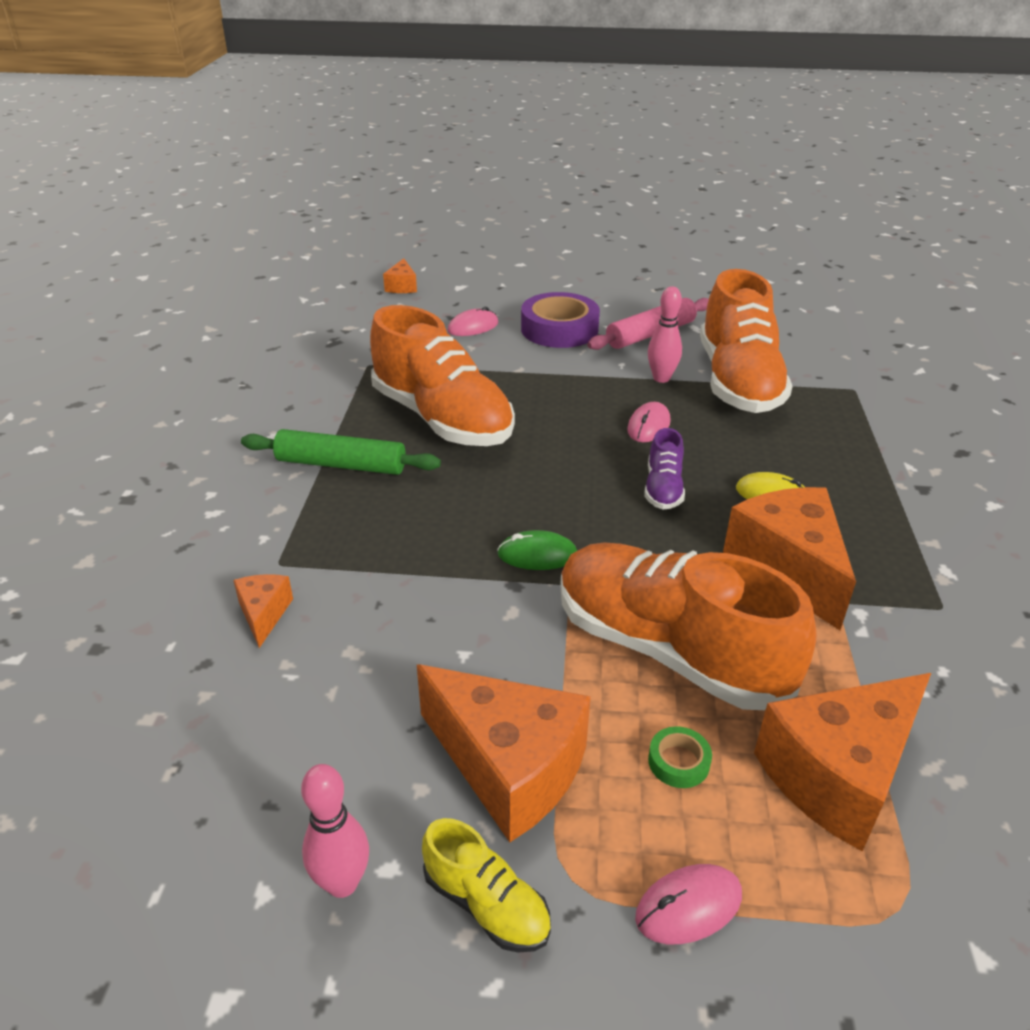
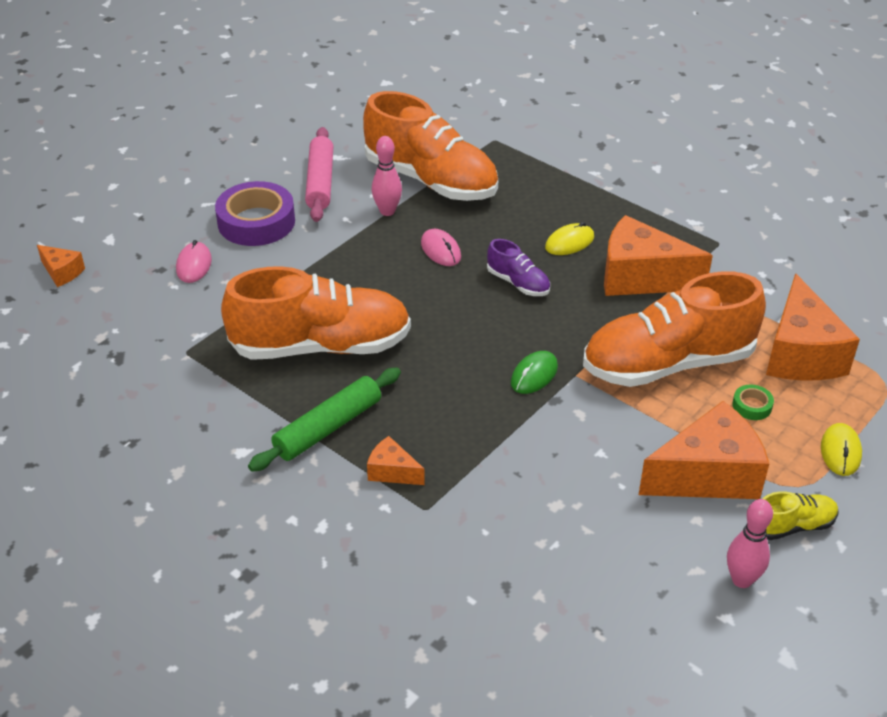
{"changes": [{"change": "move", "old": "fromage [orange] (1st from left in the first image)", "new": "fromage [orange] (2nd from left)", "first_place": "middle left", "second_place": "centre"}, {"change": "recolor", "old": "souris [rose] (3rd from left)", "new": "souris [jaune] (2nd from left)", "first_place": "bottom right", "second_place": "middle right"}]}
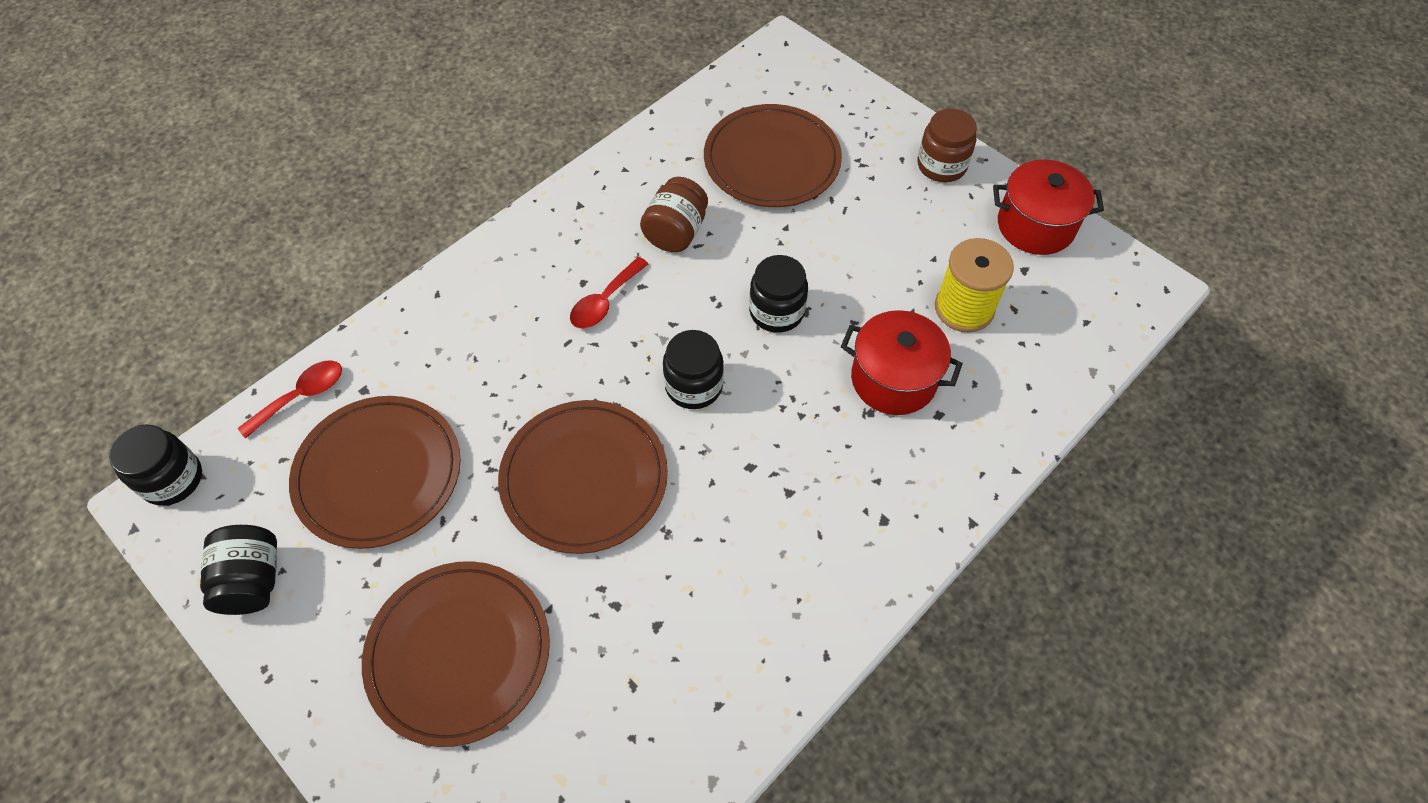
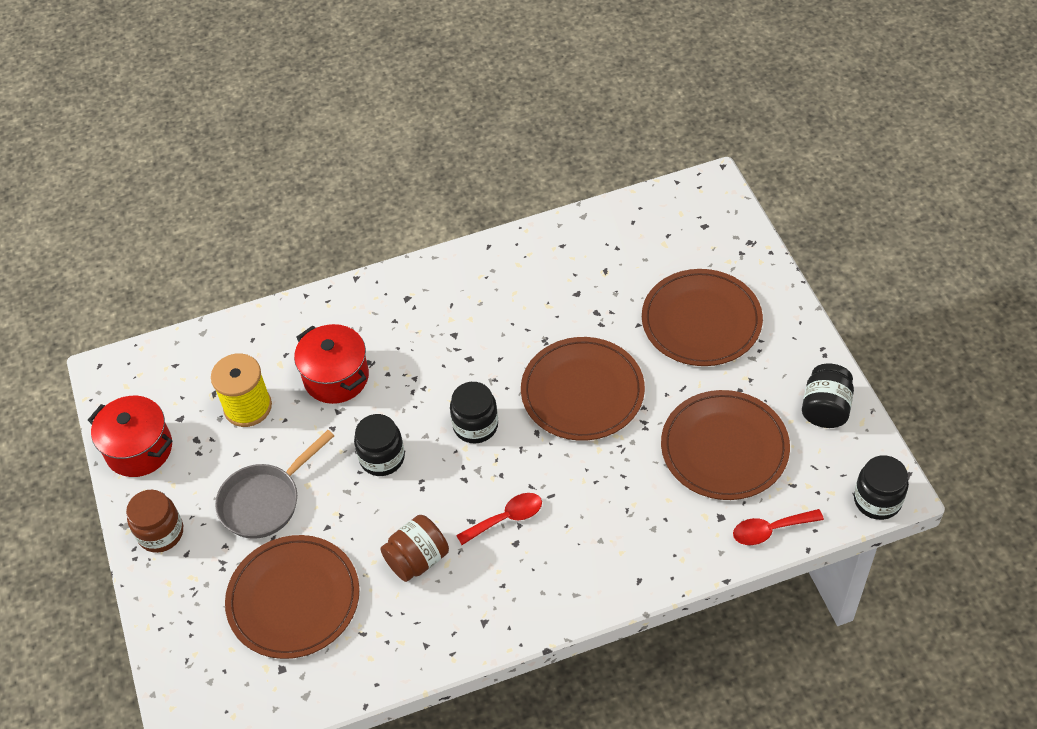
{"changes": [{"change": "insert", "new": "poêle [gris]", "second_place": "middle left"}]}
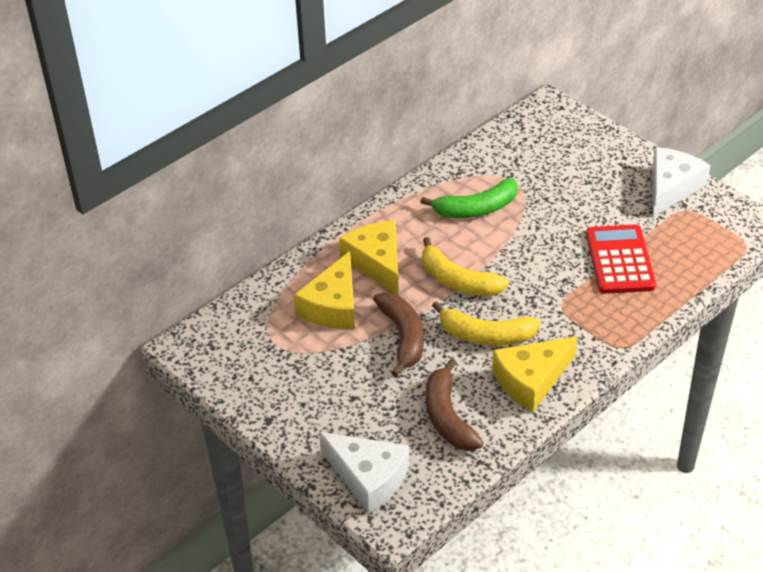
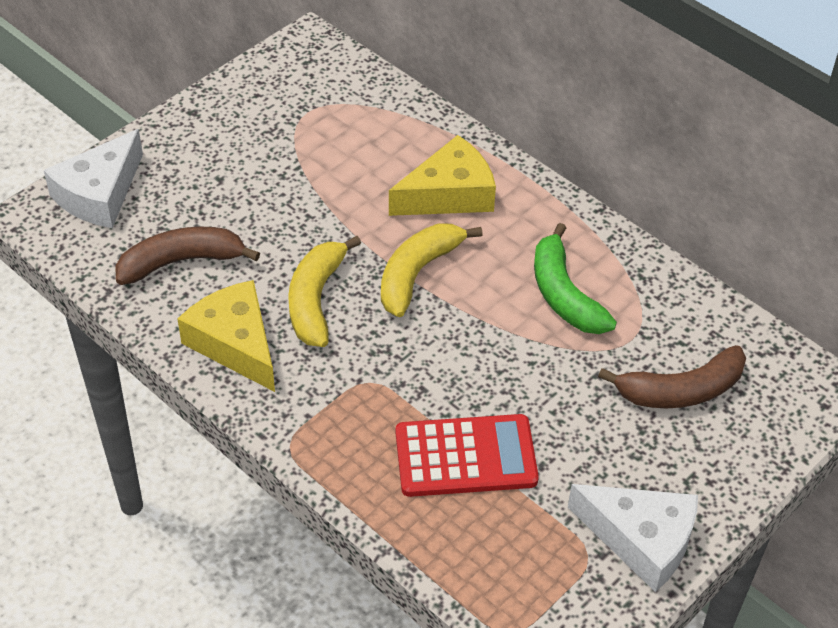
{"changes": [{"change": "delete", "old": "fromage [jaune] (1st from left)", "first_place": "centre"}, {"change": "move", "old": "banane [marron] (1st from left in the first image)", "new": "banane [marron] (2nd from left)", "first_place": "centre", "second_place": "middle right"}]}
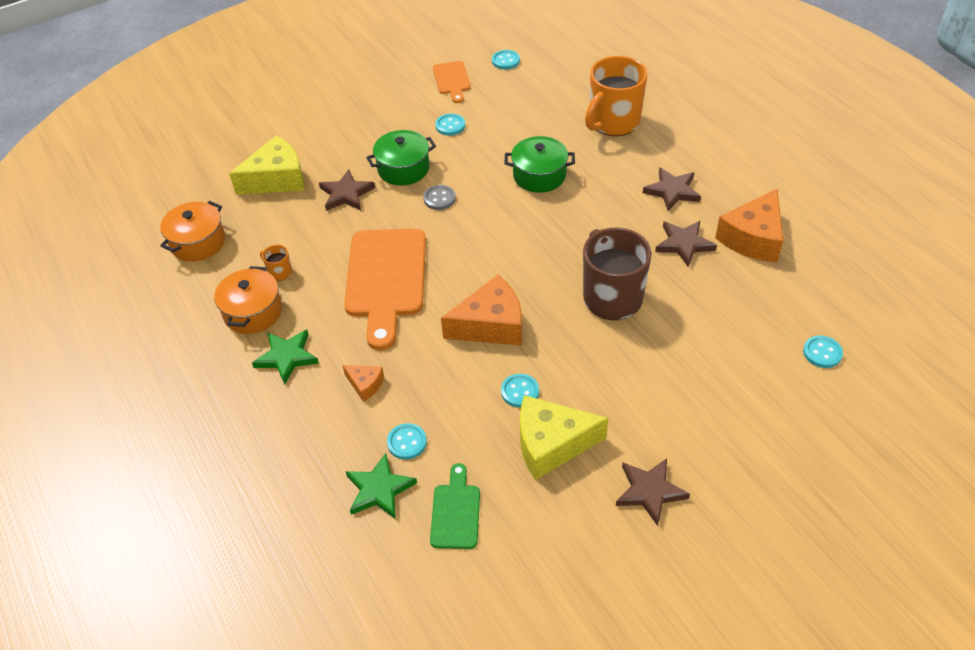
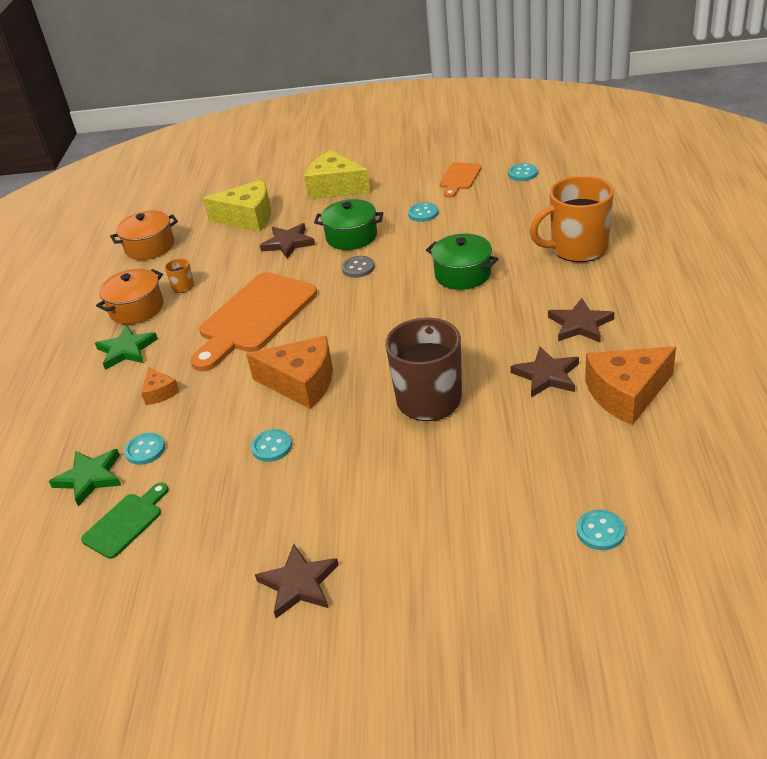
{"changes": [{"change": "move", "old": "fromage [jaune] (2nd from left)", "first_place": "bottom centre", "second_place": "top centre"}]}
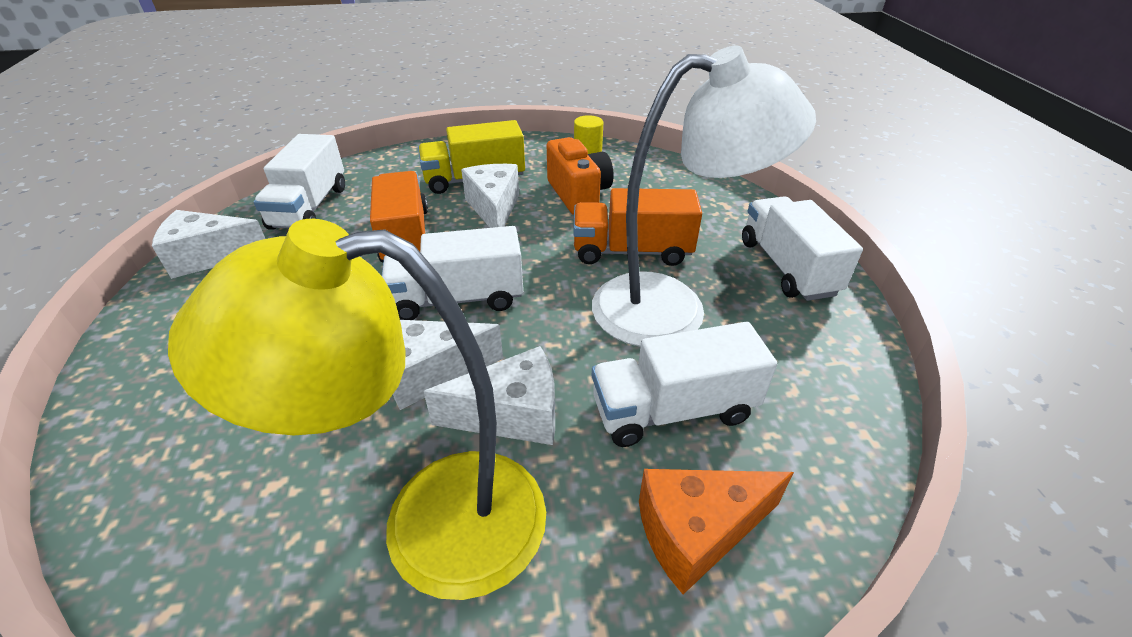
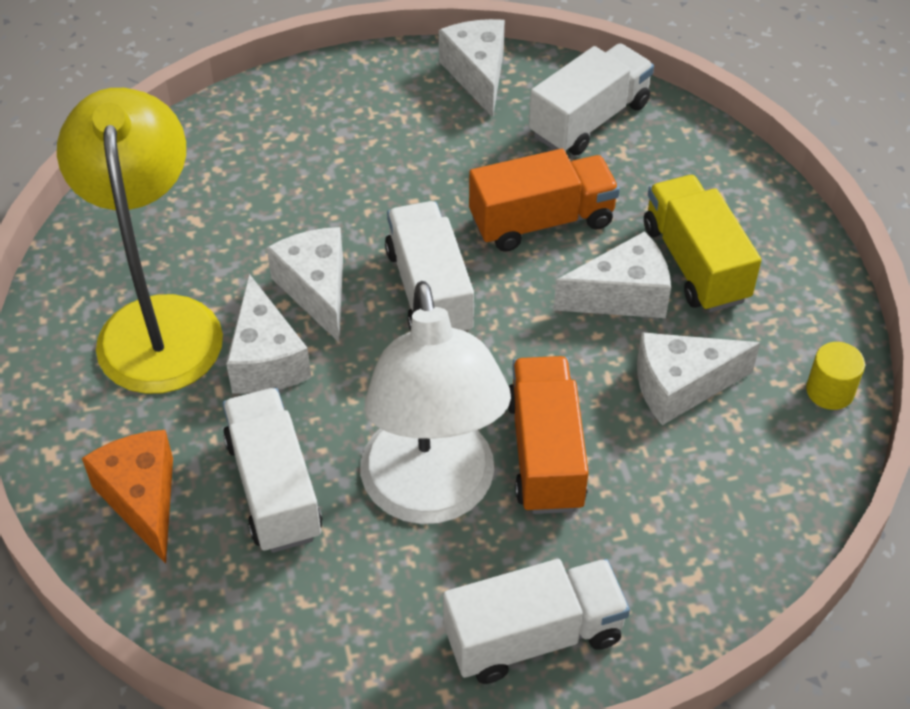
{"changes": [{"change": "rotate", "old": "camion [blanc] (1st from left in the first image)", "first_place": "top left", "second_place": "top centre", "degrees": 135}, {"change": "replace", "old": "appareil photo [orange]", "new": "fromage [blanc] (5th from left)", "first_place": "top centre", "second_place": "middle right"}]}
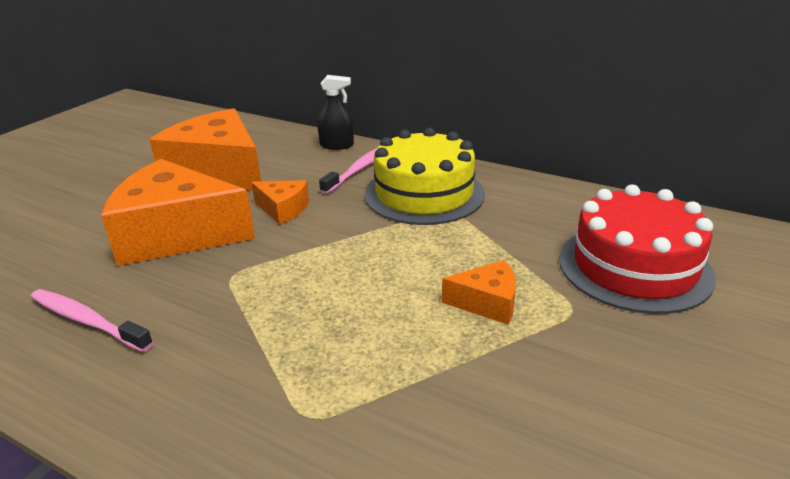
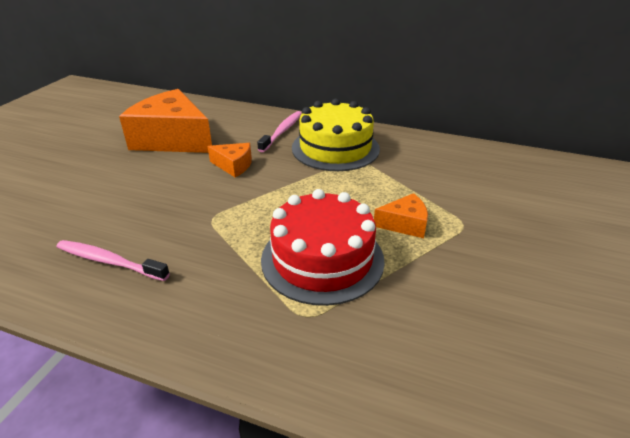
{"changes": [{"change": "delete", "old": "vaporisateur [noir]", "first_place": "top centre"}, {"change": "delete", "old": "fromage [orange] (1st from left)", "first_place": "middle left"}, {"change": "move", "old": "gâteau [rouge]", "first_place": "middle right", "second_place": "centre"}]}
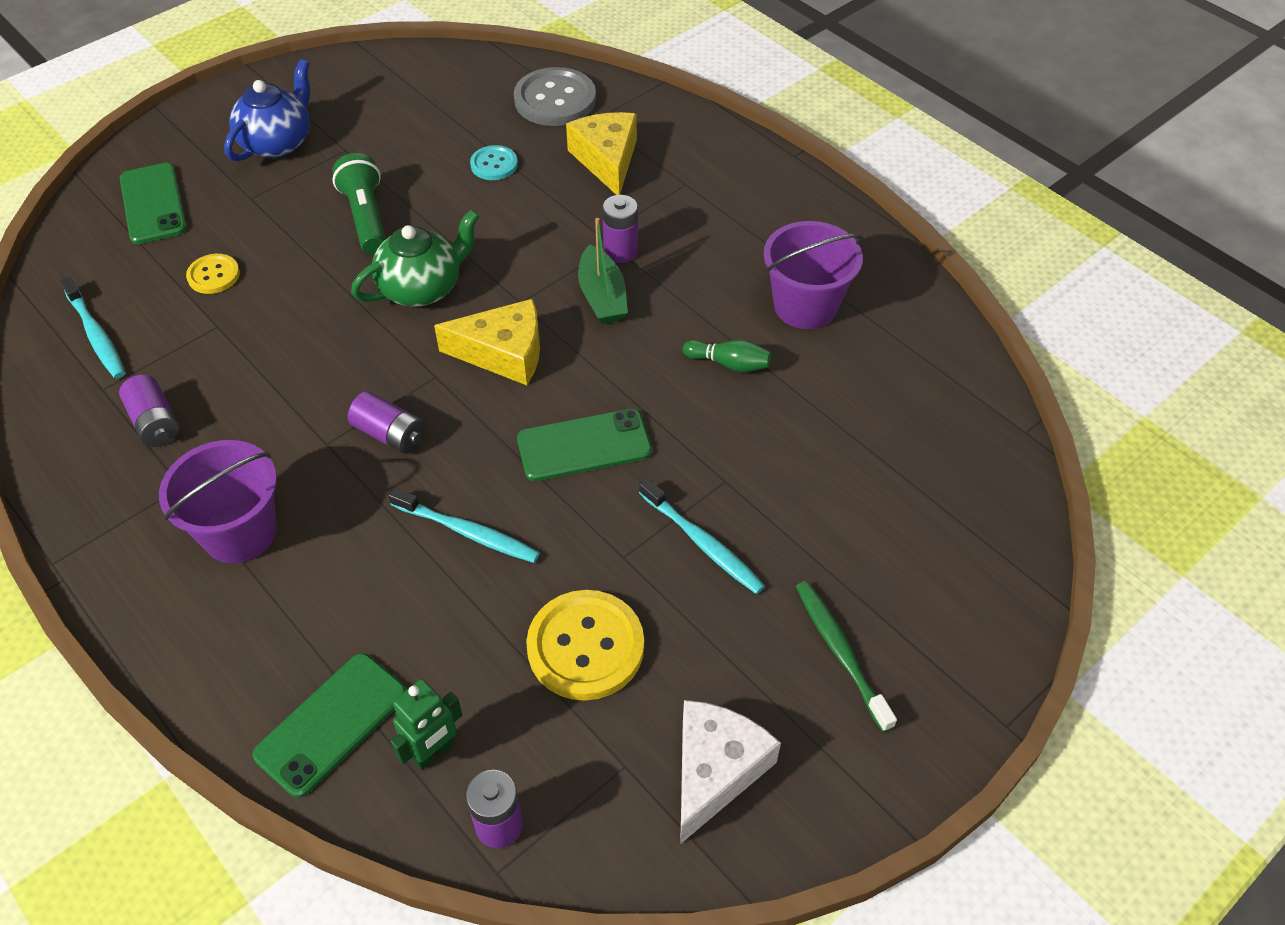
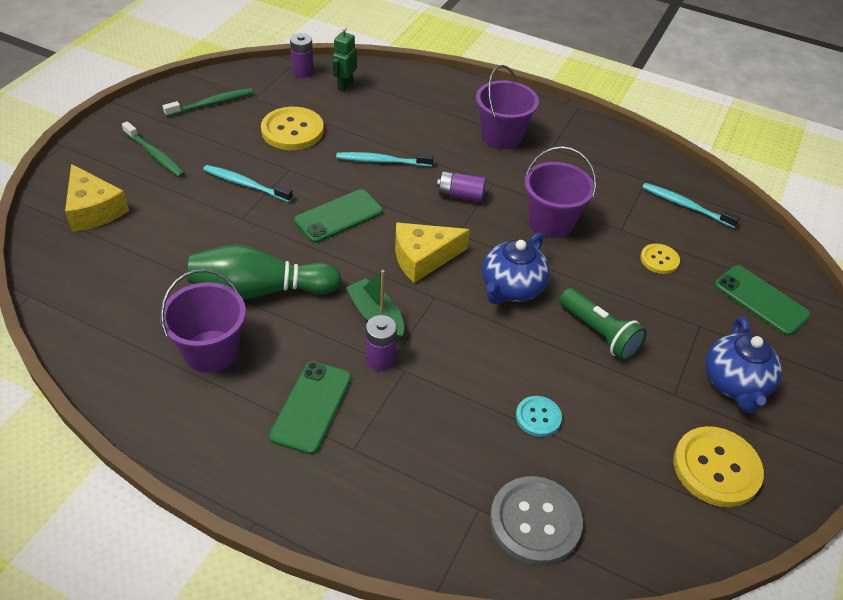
{"changes": [{"change": "move", "old": "fromage [jaune] (2nd from left in the first image)", "new": "fromage [jaune] (1st from left)", "first_place": "top centre", "second_place": "top left"}, {"change": "recolor", "old": "théière [vert]", "new": "théière [bleu] (1st from left)", "first_place": "top left", "second_place": "centre"}, {"change": "resize", "old": "quille [vert]", "first_place": "centre", "second_place": "middle left", "factor": 2.19}, {"change": "delete", "old": "pile [violet] (1st from left)", "first_place": "middle left"}, {"change": "move", "old": "téléphone [vert] (2nd from left in the first image)", "new": "téléphone [vert] (1st from left)", "first_place": "bottom left", "second_place": "bottom centre"}, {"change": "replace", "old": "fromage [blanc]", "new": "brosse à dents [vert] (2nd from left)", "first_place": "bottom centre", "second_place": "top left"}, {"change": "insert", "new": "seau [violet] (3rd from left)", "second_place": "top centre"}, {"change": "insert", "new": "bouton [jaune] (3rd from left)", "second_place": "bottom right"}]}
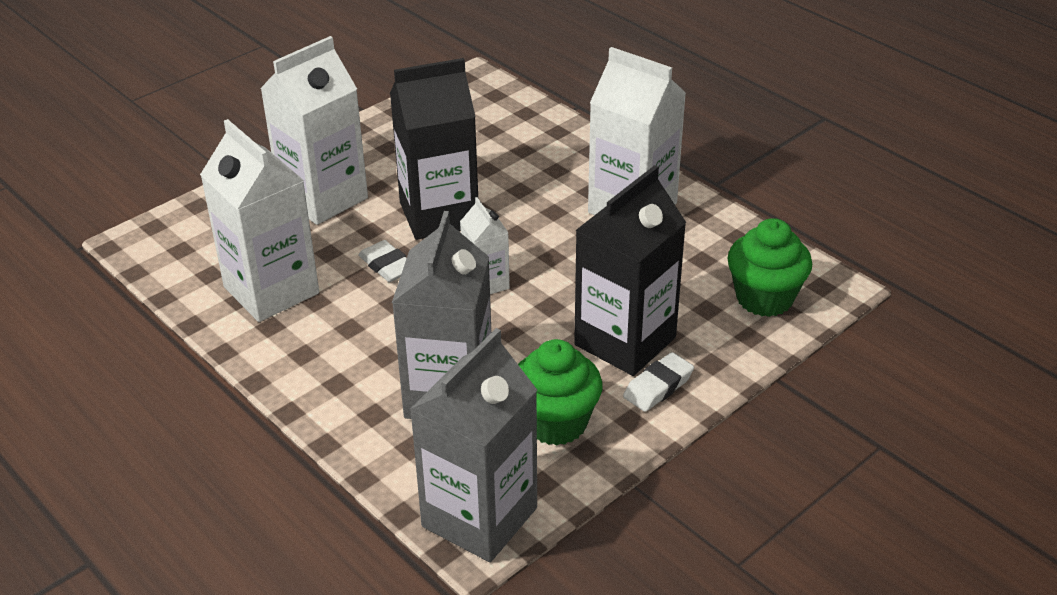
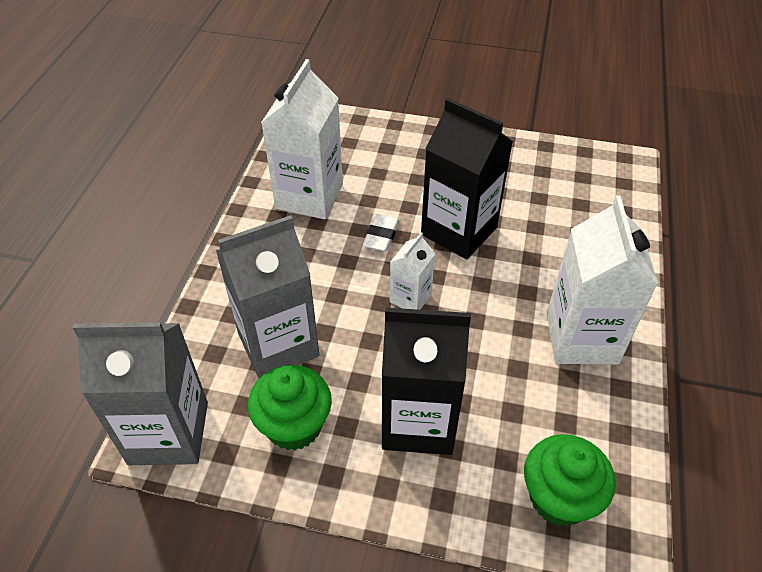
{"changes": [{"change": "delete", "old": "brique de lait [blanc] (2nd from left)", "first_place": "top left"}, {"change": "delete", "old": "gomme [blanc] (2nd from left)", "first_place": "centre"}]}
